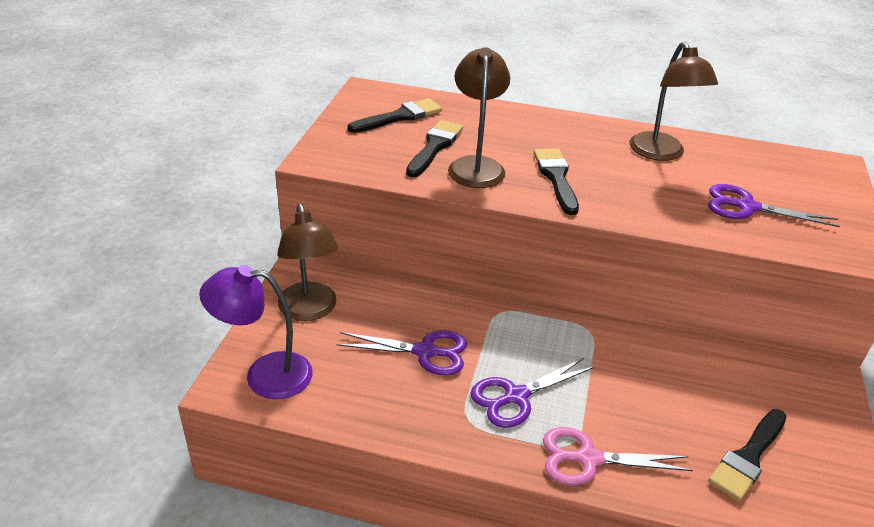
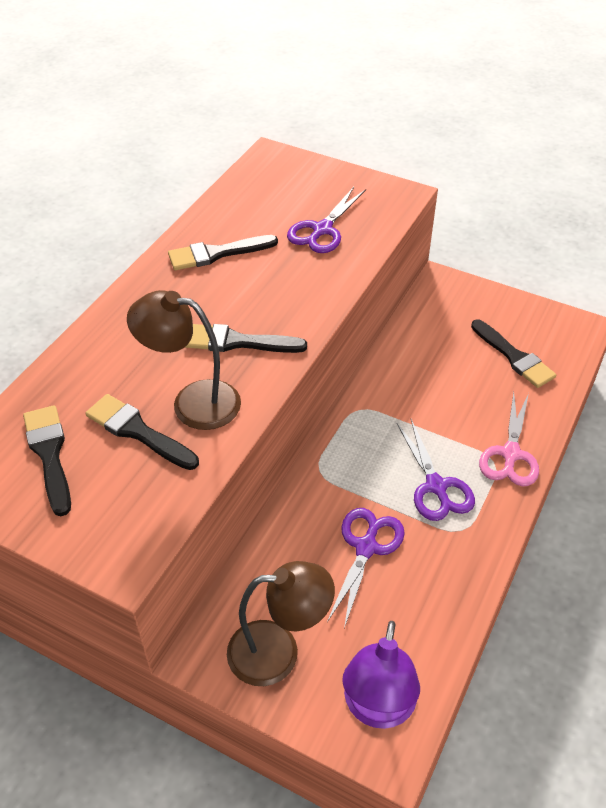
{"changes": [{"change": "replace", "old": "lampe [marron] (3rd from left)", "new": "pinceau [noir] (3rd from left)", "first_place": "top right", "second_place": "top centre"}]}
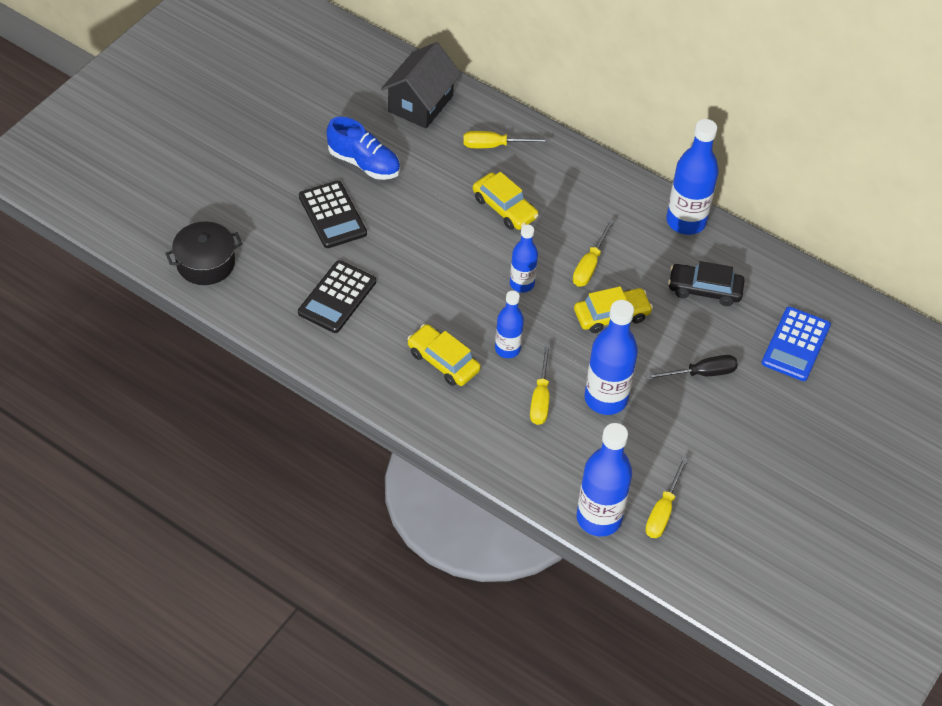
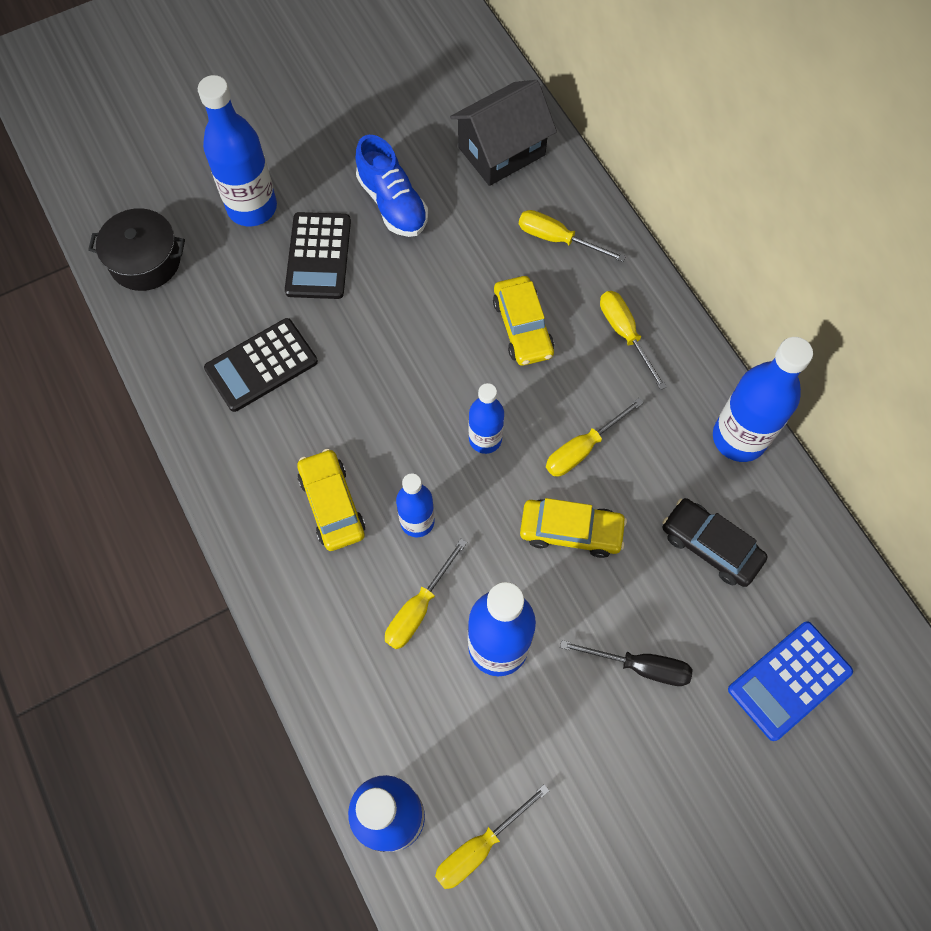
{"changes": [{"change": "insert", "new": "bouteille [bleu] (1st from left)", "second_place": "top left"}, {"change": "insert", "new": "tournevis [jaune] (5th from left)", "second_place": "middle right"}]}
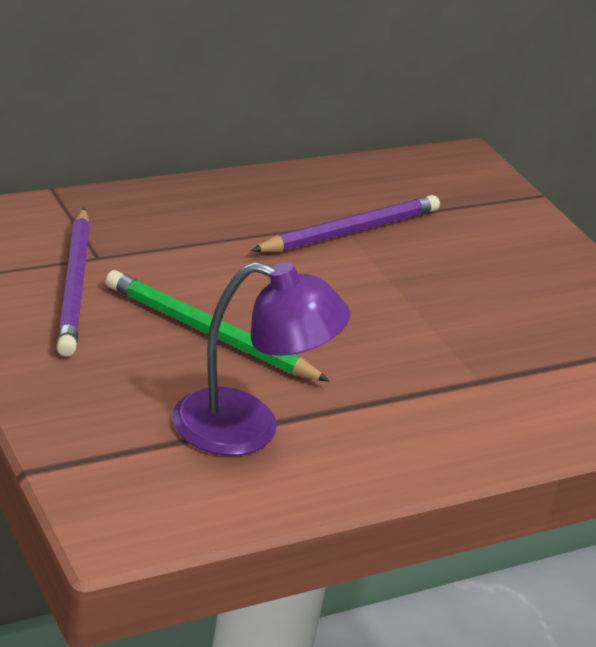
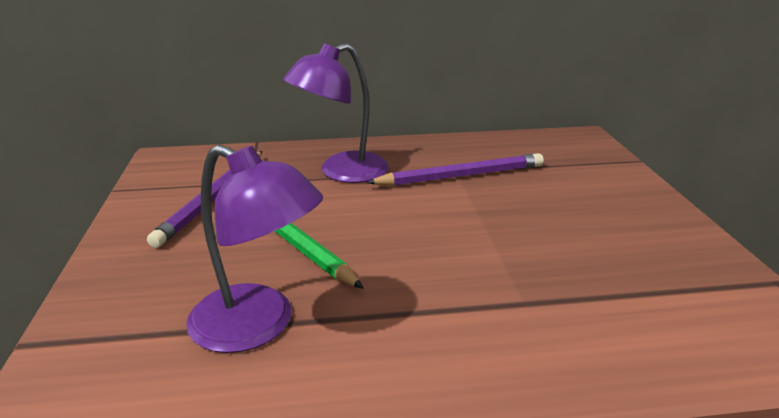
{"changes": [{"change": "insert", "new": "lampe [violet] (2nd from left)", "second_place": "top centre"}]}
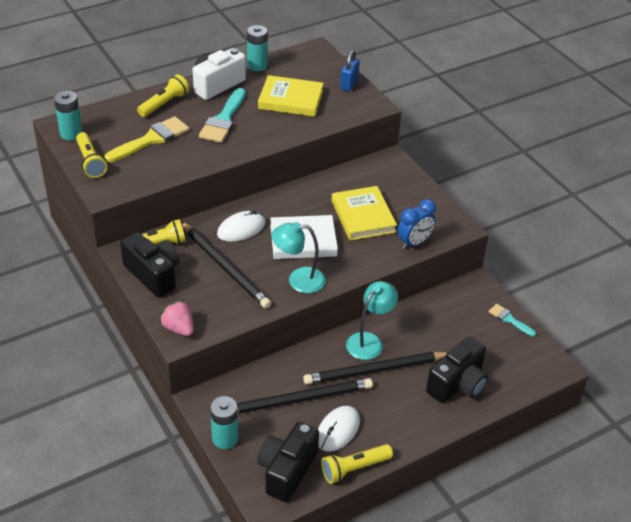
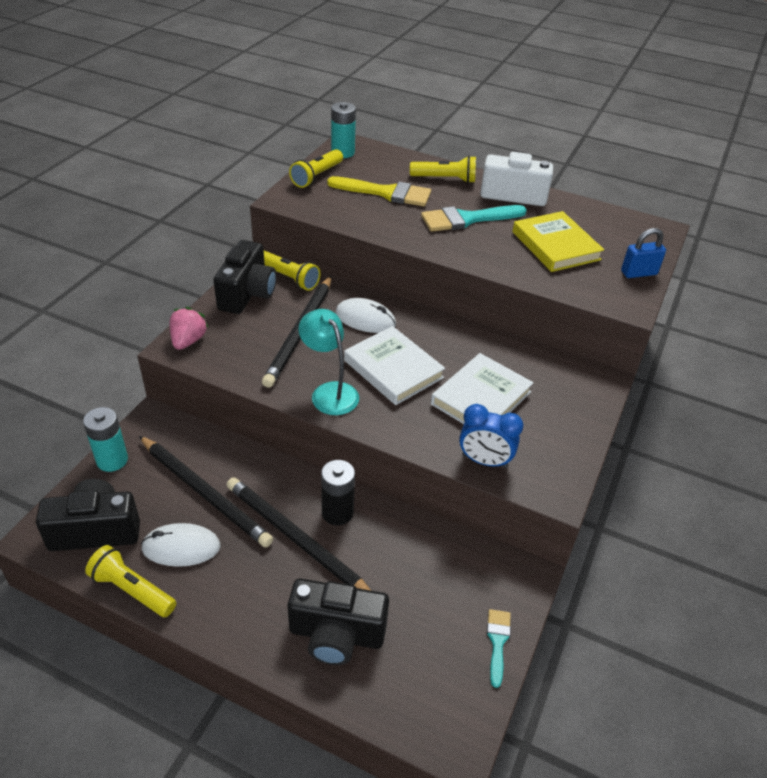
{"changes": [{"change": "delete", "old": "pile [turquoise] (3rd from left)", "first_place": "top centre"}, {"change": "recolor", "old": "livre [jaune] (2nd from left)", "new": "livre [blanc] (2nd from left)", "first_place": "centre", "second_place": "centre"}, {"change": "replace", "old": "lampe [turquoise] (2nd from left)", "new": "pile [noir]", "first_place": "centre", "second_place": "centre"}]}
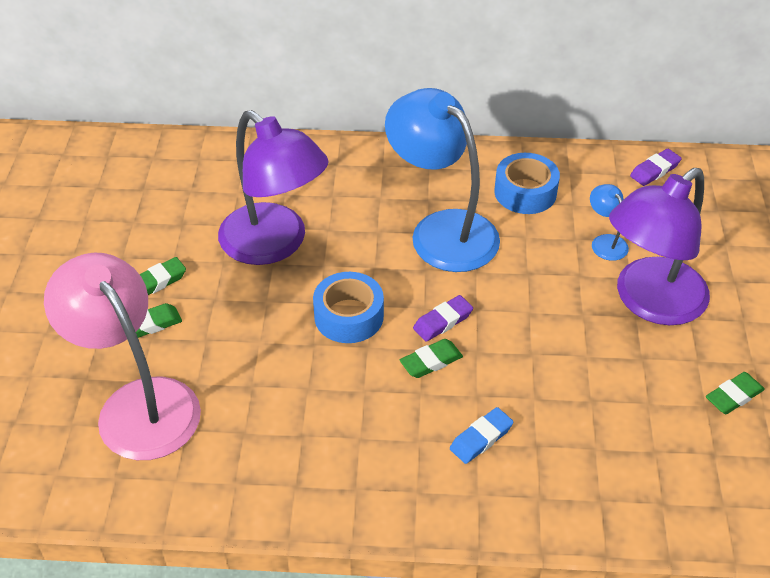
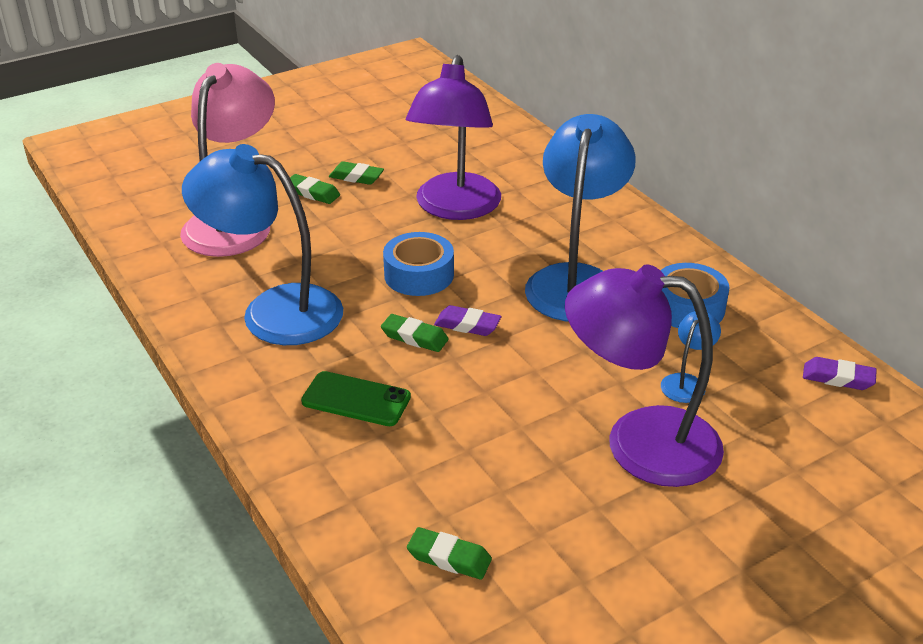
{"changes": [{"change": "move", "old": "gomme [vert] (4th from left)", "first_place": "bottom right", "second_place": "bottom centre"}, {"change": "replace", "old": "gomme [bleu]", "new": "téléphone [vert]", "first_place": "bottom centre", "second_place": "centre"}, {"change": "insert", "new": "lampe [bleu] (1st from left)", "second_place": "middle left"}]}
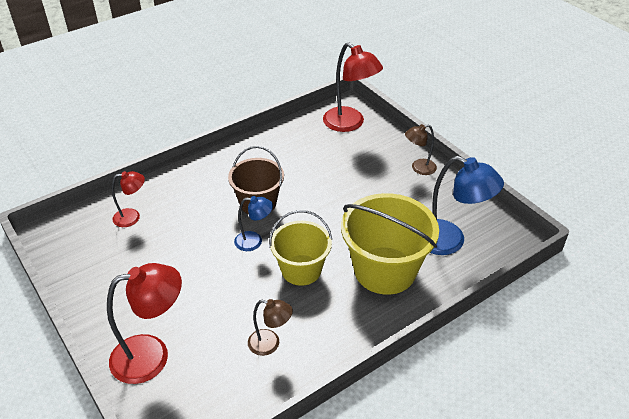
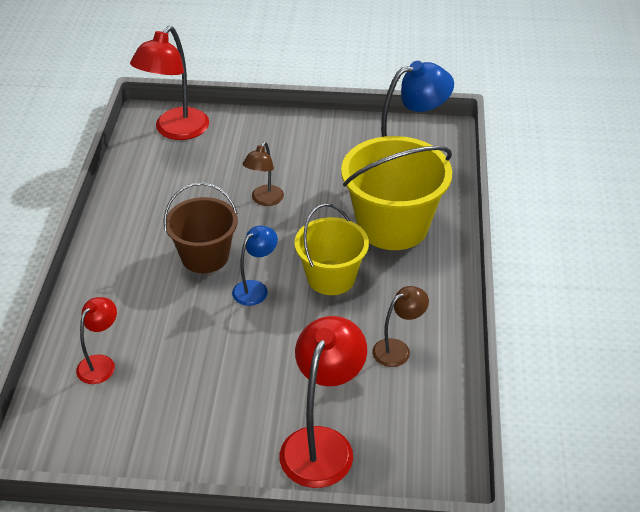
{"changes": [{"change": "rotate", "old": "lampe [rouge] (3rd from left in the first image)", "first_place": "top centre", "second_place": "top left", "degrees": 120}, {"change": "move", "old": "lampe [marron] (2nd from left in the first image)", "new": "lampe [marron] (1st from left)", "first_place": "middle right", "second_place": "centre"}]}
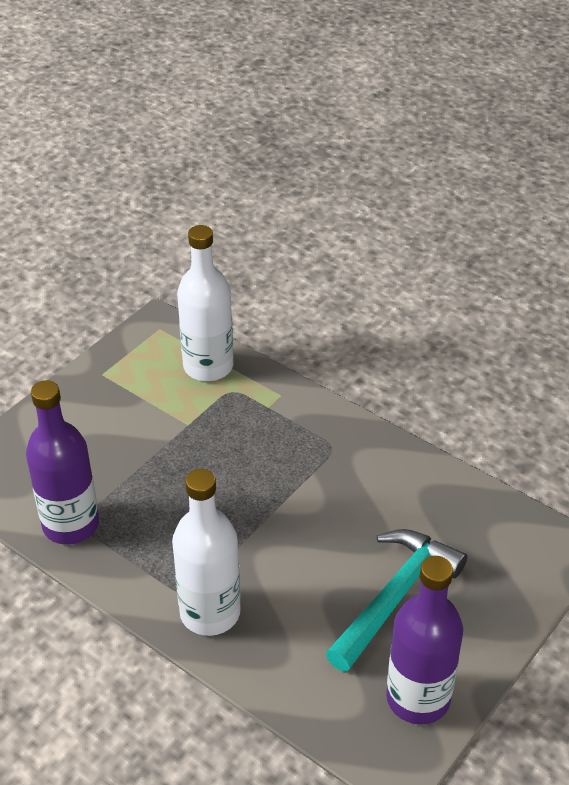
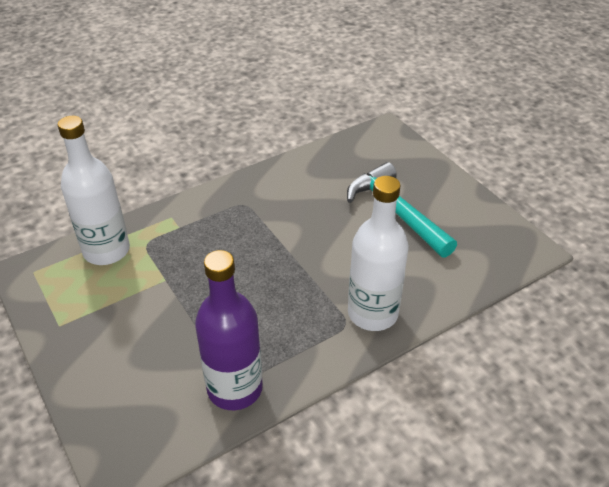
{"changes": [{"change": "delete", "old": "bouteille [violet] (2nd from left)", "first_place": "bottom right"}]}
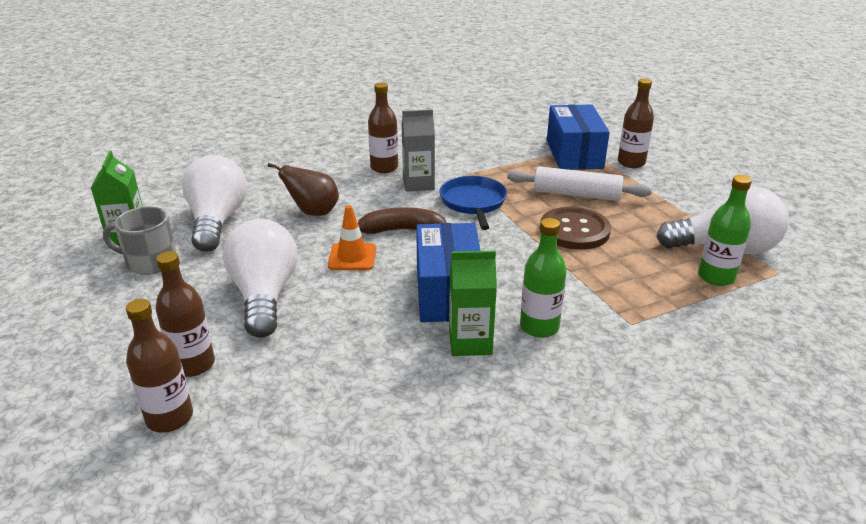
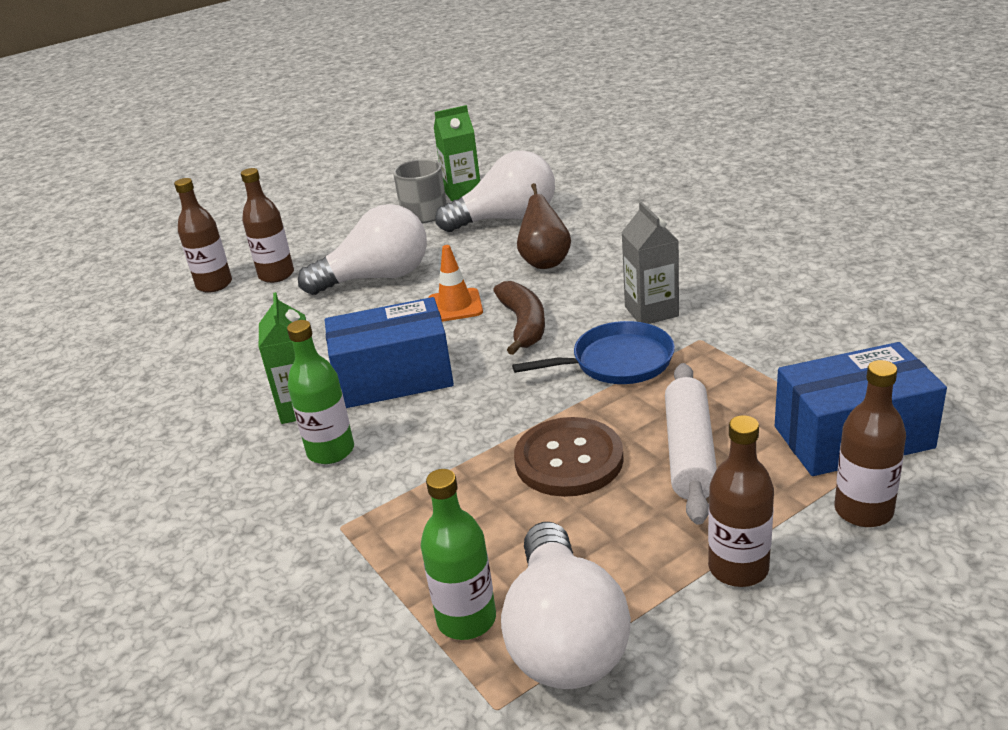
{"changes": [{"change": "move", "old": "bouteille [marron] (3rd from left)", "first_place": "top centre", "second_place": "bottom right"}]}
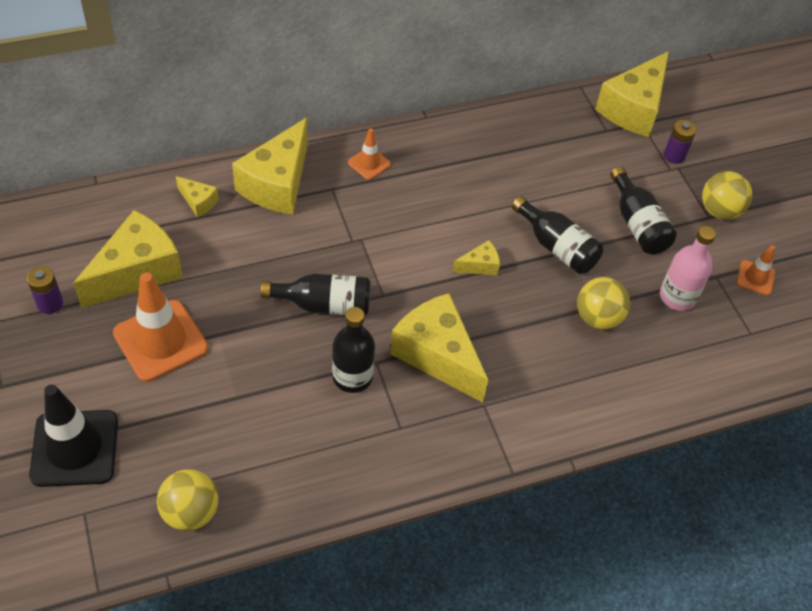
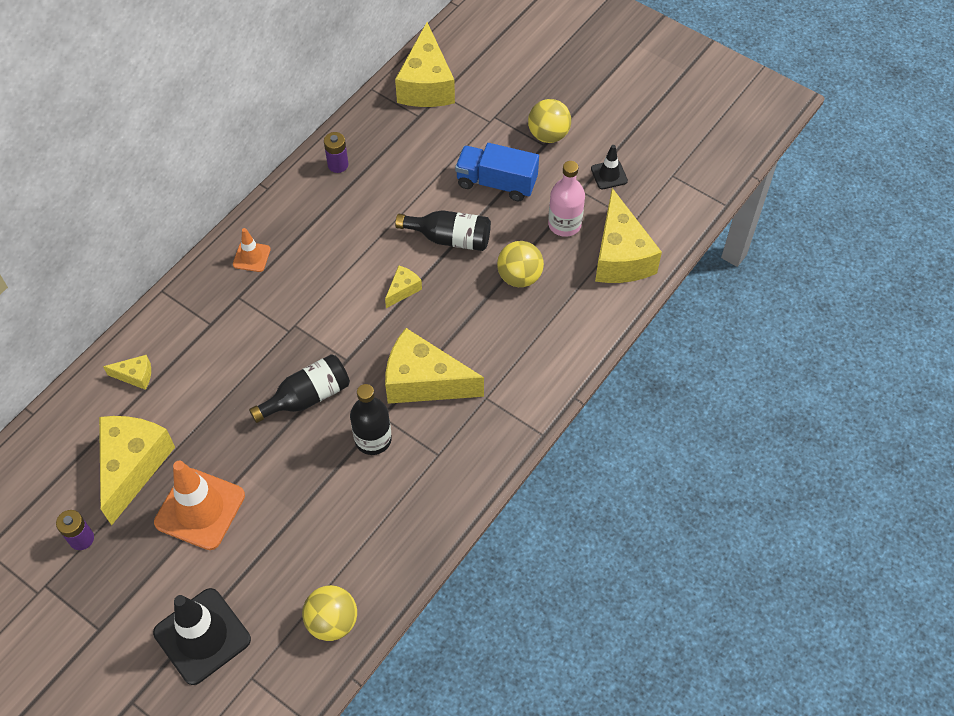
{"changes": [{"change": "move", "old": "fromage [jaune] (3rd from left in the first image)", "new": "fromage [jaune] (6th from left)", "first_place": "top left", "second_place": "top centre"}, {"change": "move", "old": "pile [violet] (2nd from left)", "first_place": "top right", "second_place": "top centre"}, {"change": "replace", "old": "bouteille [noir] (4th from left)", "new": "camion [bleu]", "first_place": "middle right", "second_place": "top centre"}, {"change": "recolor", "old": "cône de chantier [orange] (3rd from left)", "new": "cône de chantier [noir] (2nd from left)", "first_place": "middle right", "second_place": "top centre"}]}
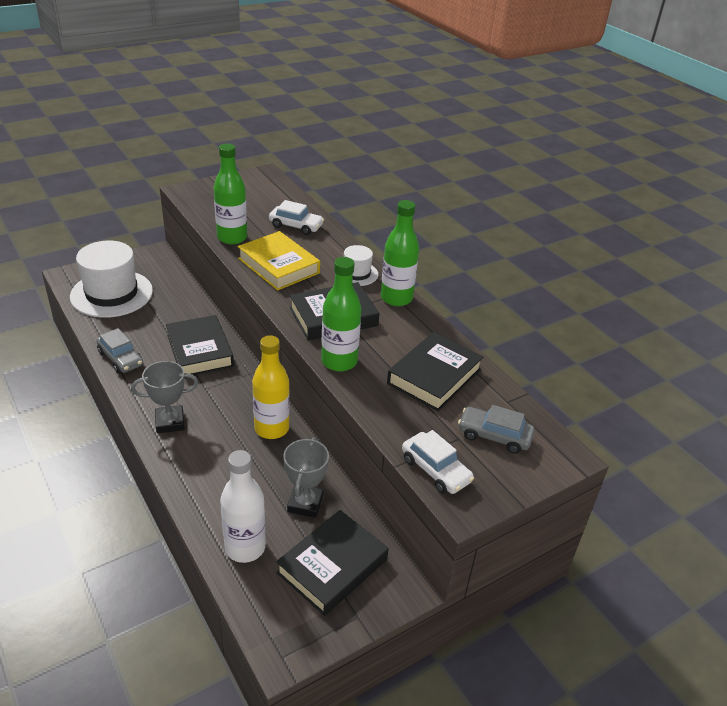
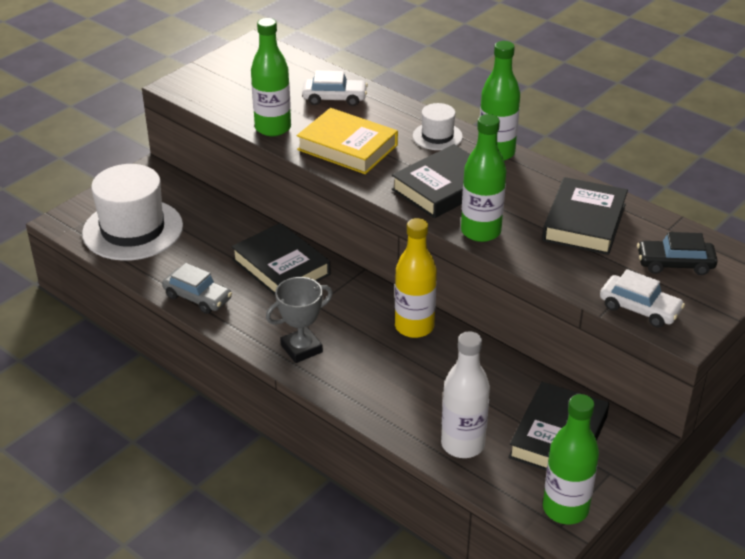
{"changes": [{"change": "recolor", "old": "voiture [gris] (2nd from left)", "new": "voiture [noir]", "first_place": "middle right", "second_place": "middle right"}, {"change": "delete", "old": "trophée [gris] (2nd from left)", "first_place": "bottom centre"}, {"change": "insert", "new": "bouteille [vert] (4th from left)", "second_place": "bottom right"}]}
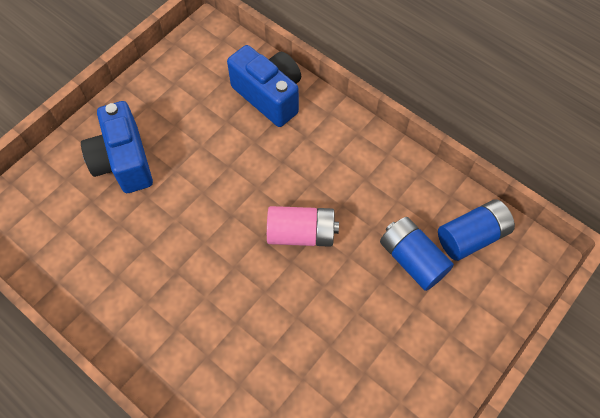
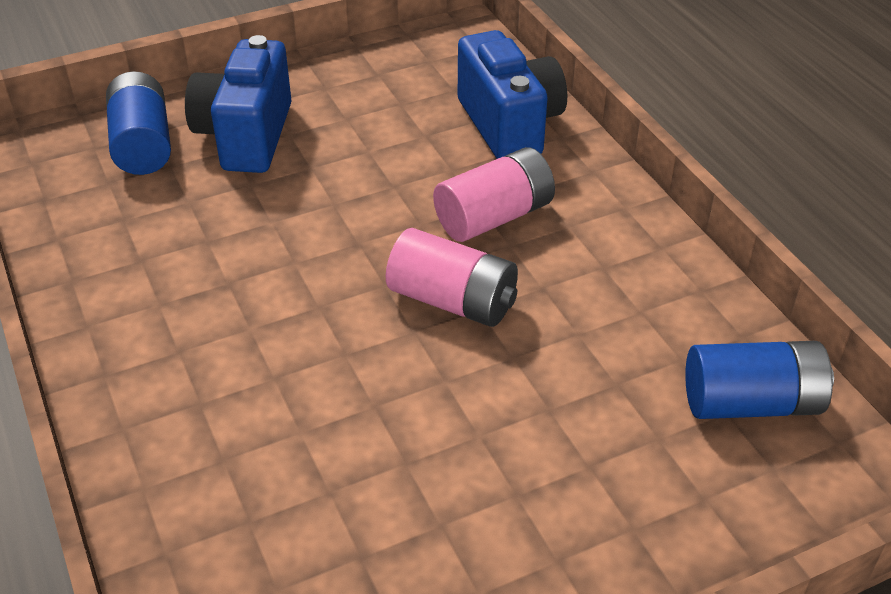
{"changes": [{"change": "move", "old": "pile [bleu] (1st from left)", "first_place": "middle right", "second_place": "top left"}, {"change": "insert", "new": "pile [rose] (2nd from left)", "second_place": "top centre"}]}
